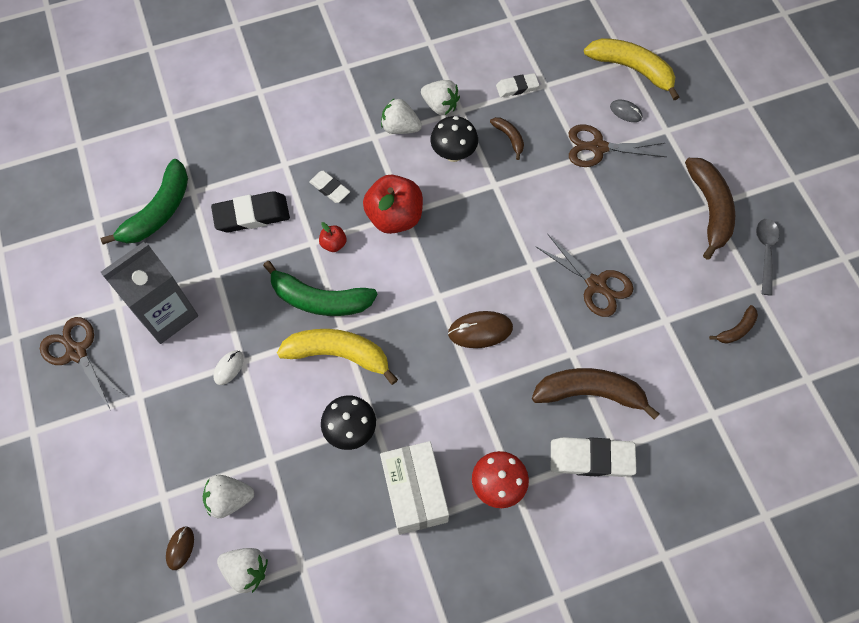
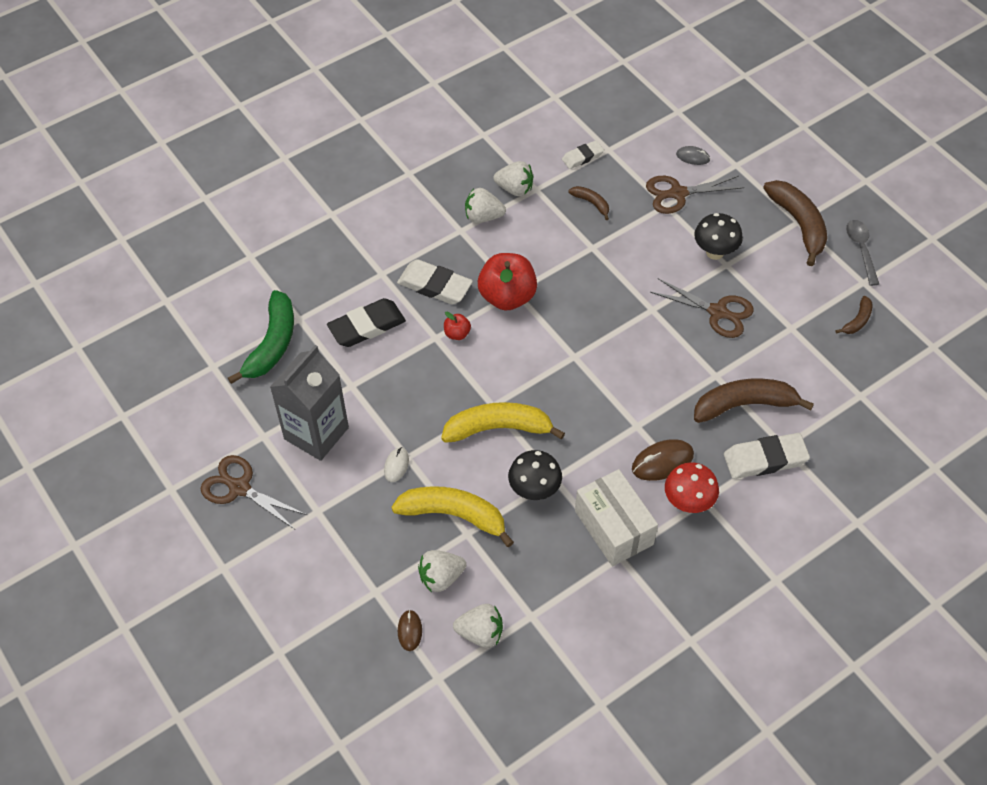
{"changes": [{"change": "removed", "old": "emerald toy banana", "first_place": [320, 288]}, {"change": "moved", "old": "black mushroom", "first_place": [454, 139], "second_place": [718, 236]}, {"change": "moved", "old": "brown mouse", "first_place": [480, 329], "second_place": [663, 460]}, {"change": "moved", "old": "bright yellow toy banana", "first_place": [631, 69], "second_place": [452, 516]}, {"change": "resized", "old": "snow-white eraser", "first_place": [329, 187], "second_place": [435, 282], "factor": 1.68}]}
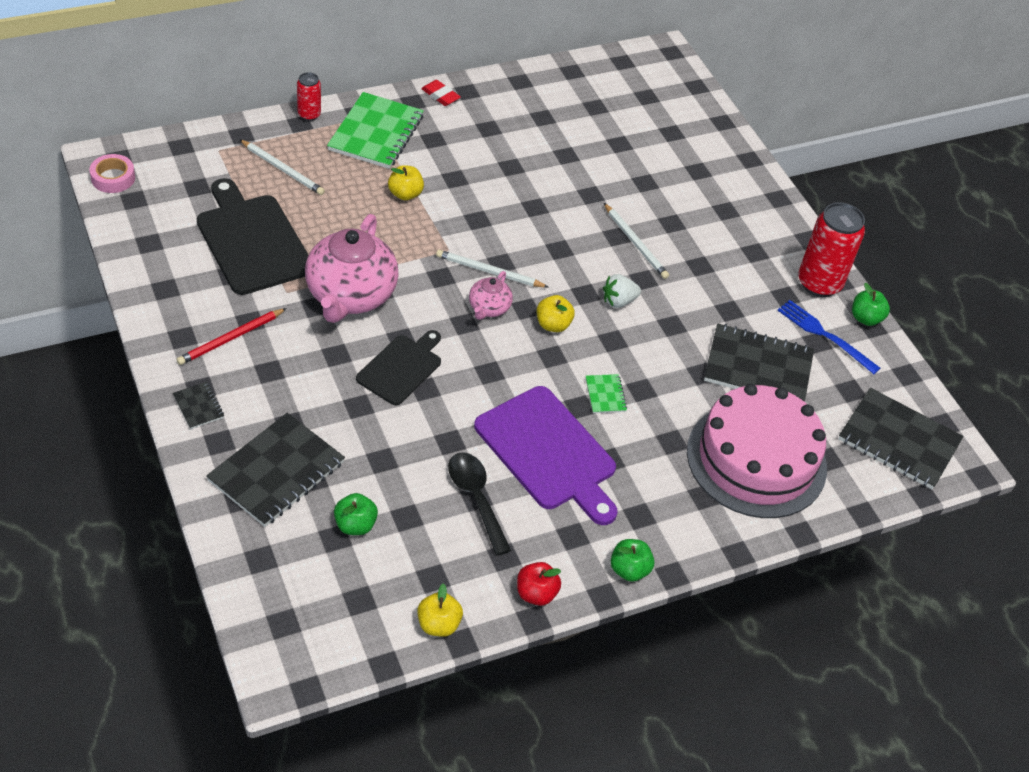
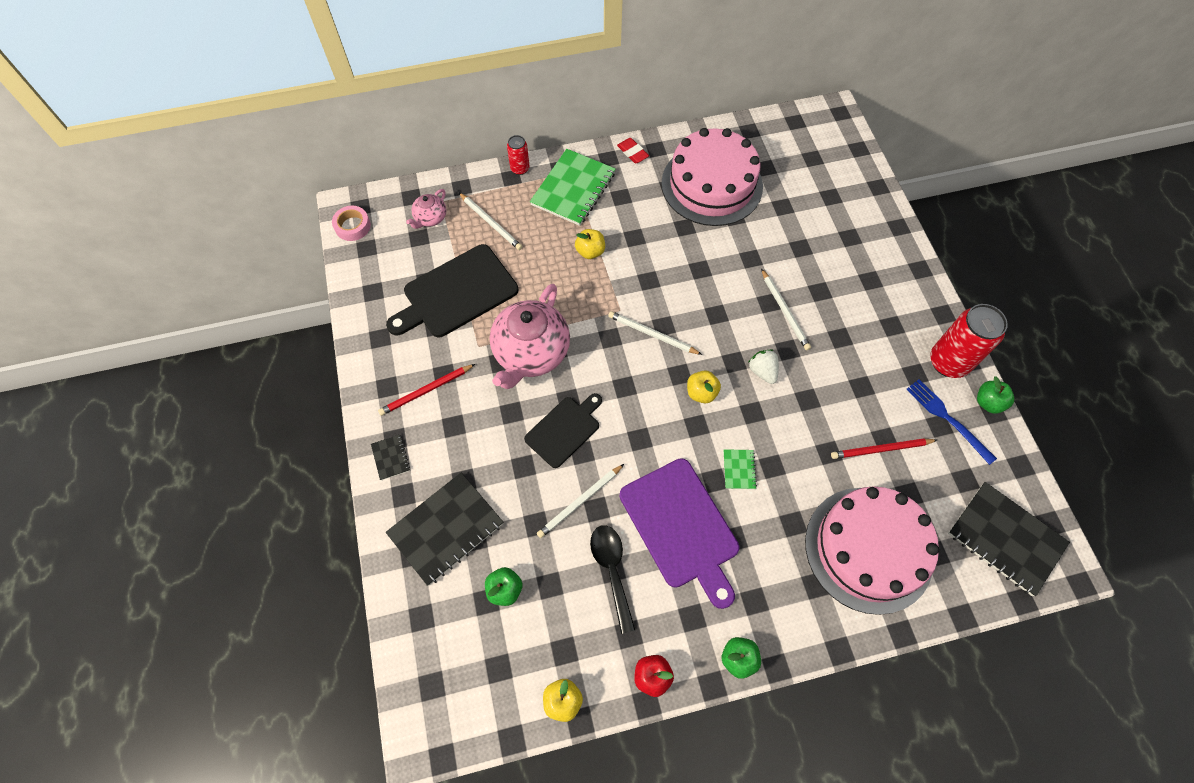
{"changes": [{"change": "added", "new": "snow-white lead pencil", "second_place": [580, 501]}, {"change": "added", "new": "rosy layer cake", "second_place": [712, 177]}, {"change": "moved", "old": "rosy teapot", "first_place": [491, 295], "second_place": [426, 209]}, {"change": "replaced", "old": "black notepad", "new": "red lead pencil", "first_place": [759, 363], "second_place": [884, 448]}, {"change": "turned", "old": "black bread board", "first_place": [252, 236], "second_place": [452, 290], "degrees": -105}, {"change": "turned", "old": "snow-white berry", "first_place": [622, 291], "second_place": [764, 366], "degrees": 75}]}
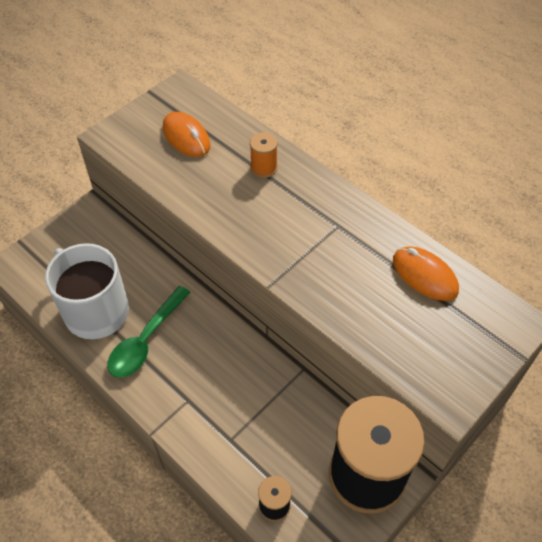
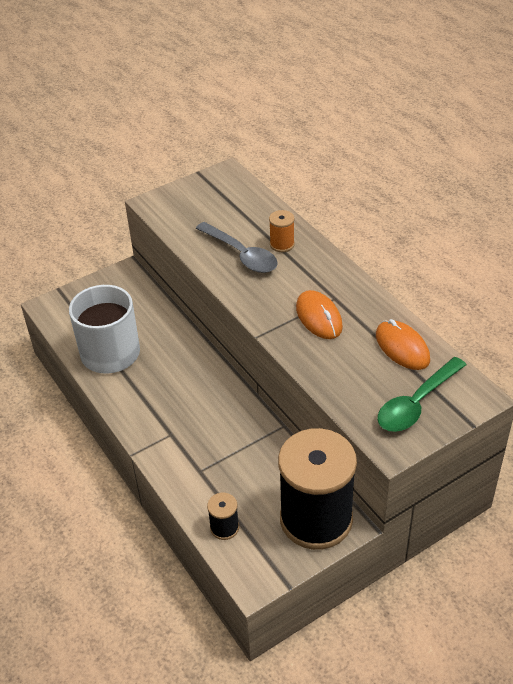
{"changes": [{"change": "added", "new": "gray spoon", "second_place": [236, 247]}, {"change": "moved", "old": "emerald spoon", "first_place": [149, 332], "second_place": [422, 394]}, {"change": "moved", "old": "orange mouse", "first_place": [186, 134], "second_place": [319, 314]}]}
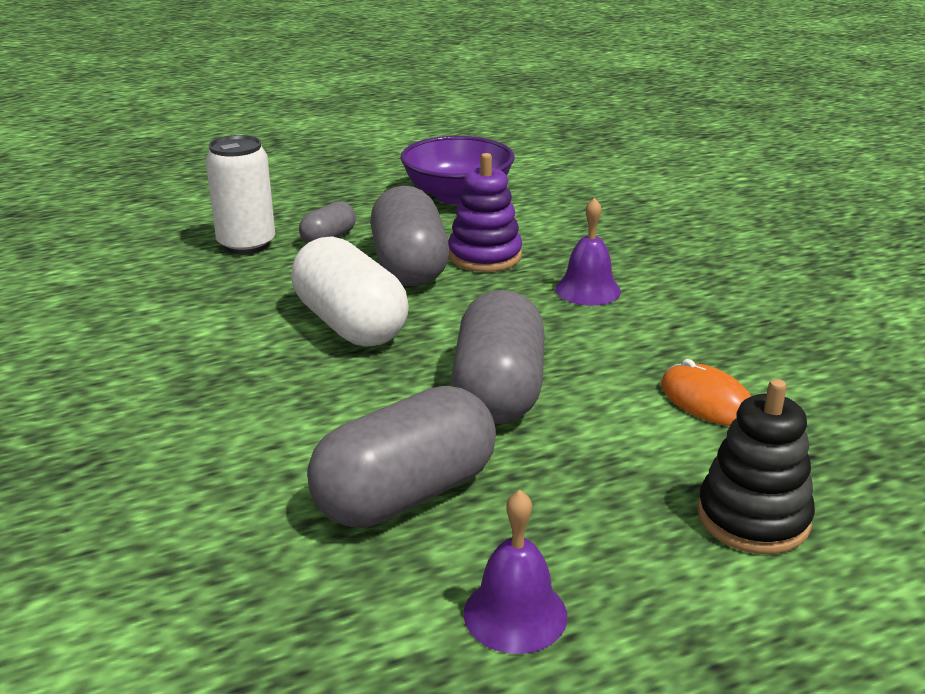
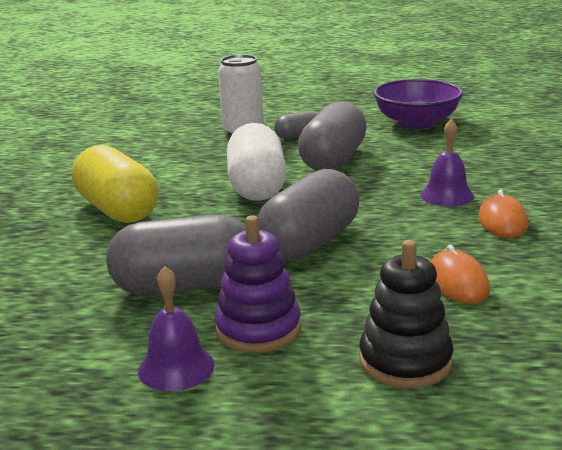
{"changes": [{"change": "added", "new": "bright yellow capsule", "second_place": [115, 184]}, {"change": "added", "new": "orange mouse", "second_place": [503, 213]}, {"change": "moved", "old": "violet ring stacker", "first_place": [485, 212], "second_place": [258, 284]}]}
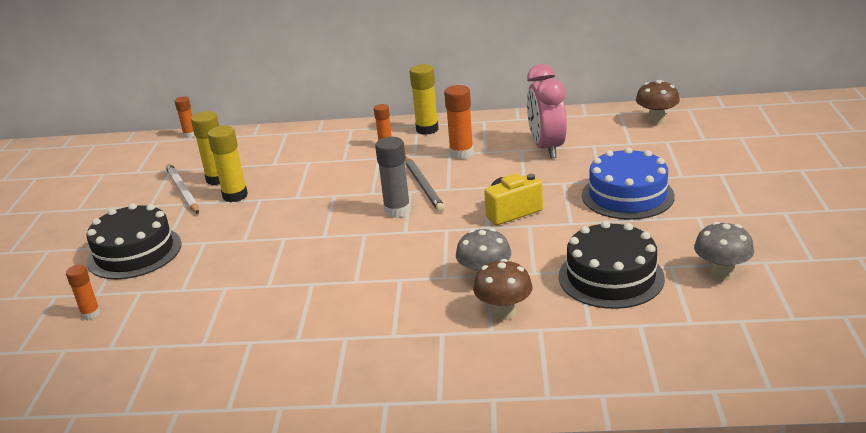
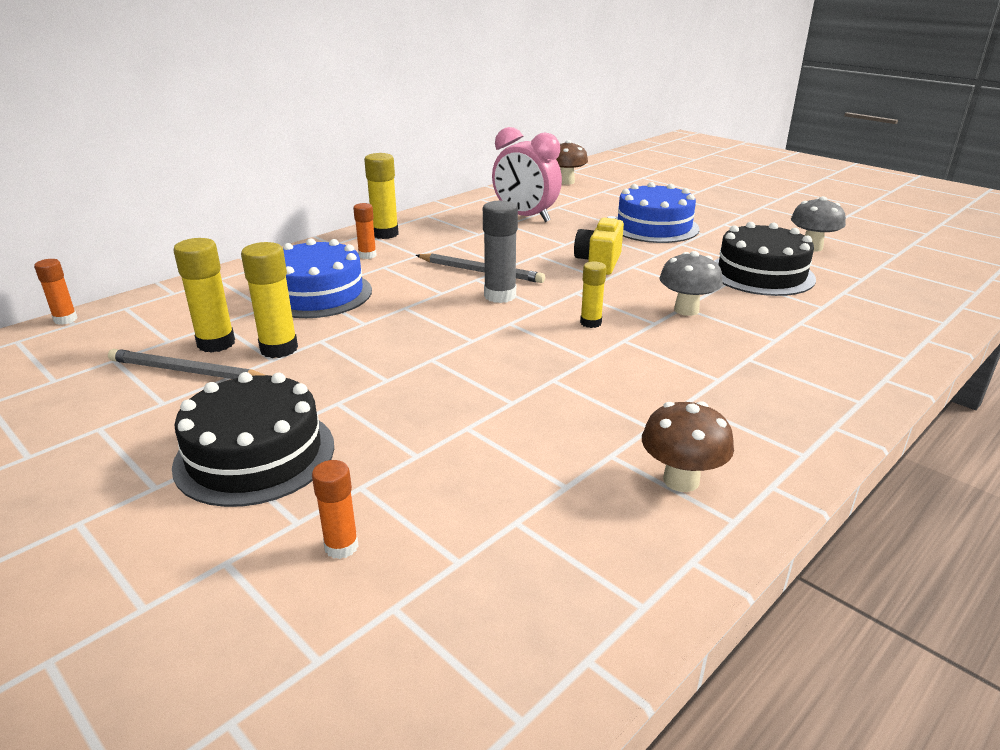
{"changes": [{"change": "removed", "old": "orange stick of glue", "first_place": [459, 122]}, {"change": "added", "new": "blue layer cake", "second_place": [327, 278]}, {"change": "added", "new": "bright yellow stick of glue", "second_place": [593, 295]}, {"change": "moved", "old": "brown mushroom", "first_place": [502, 289], "second_place": [688, 446]}, {"change": "recoloured", "old": "snow-white lead pencil", "new": "gray lead pencil", "first_place": [182, 189], "second_place": [186, 364]}]}
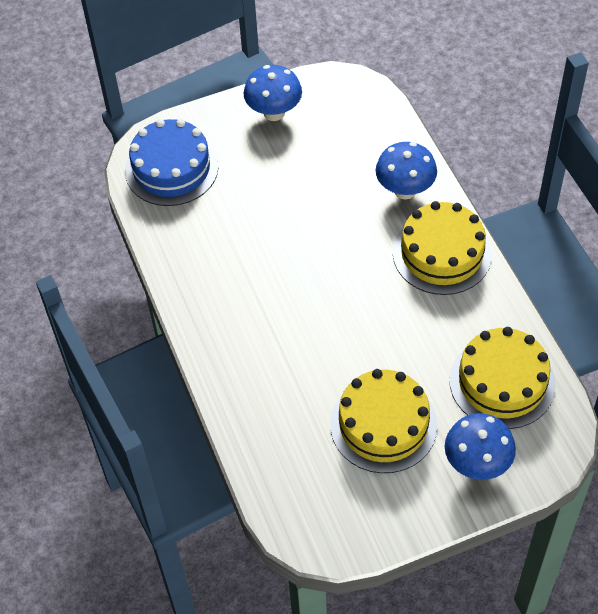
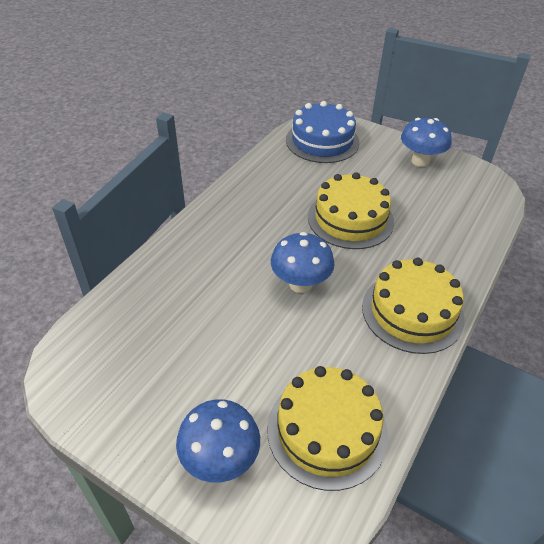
{"changes": [{"change": "moved", "old": "bright yellow layer cake", "first_place": [383, 421], "second_place": [351, 210]}, {"change": "moved", "old": "blue mushroom", "first_place": [406, 171], "second_place": [303, 262]}]}
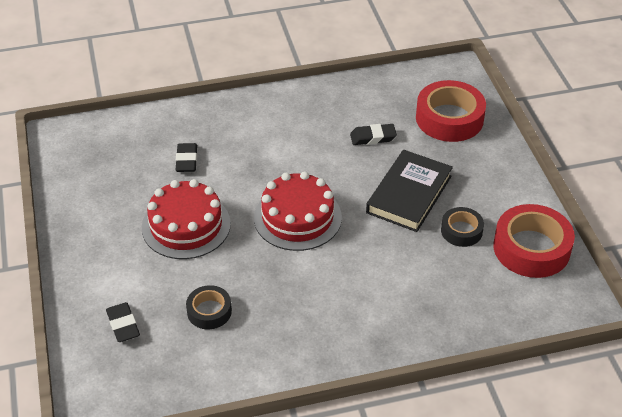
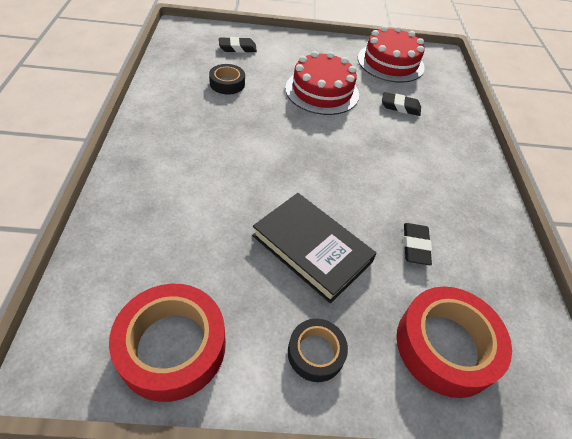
{"changes": [{"change": "moved", "old": "red layer cake", "first_place": [298, 211], "second_place": [391, 54]}, {"change": "moved", "old": "black roll of tape", "first_place": [462, 227], "second_place": [318, 350]}]}
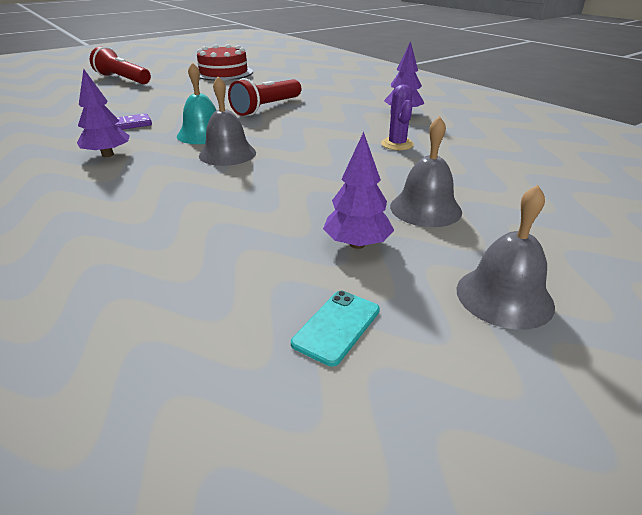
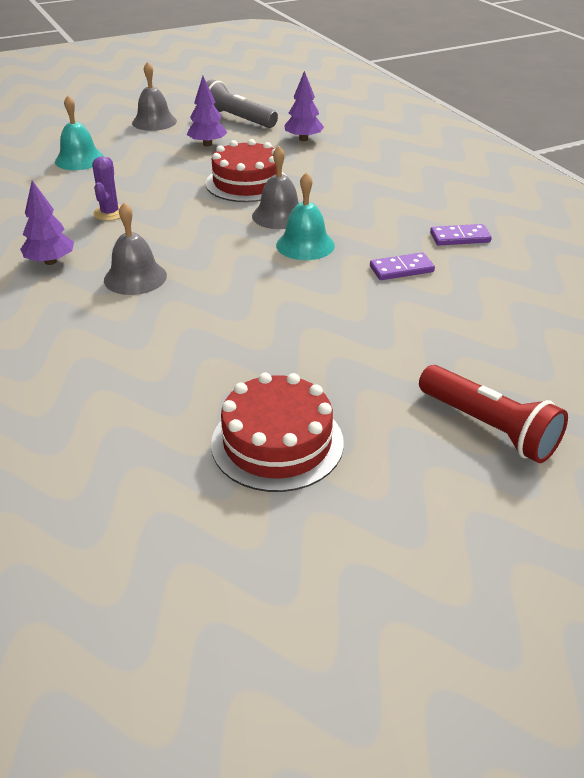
{"changes": [{"change": "removed", "old": "red pocket torch", "first_place": [264, 97]}, {"change": "added", "new": "teal school bell", "second_place": [79, 132]}, {"change": "added", "new": "red layer cake", "second_place": [246, 170]}, {"change": "added", "new": "violet domino", "second_place": [461, 235]}, {"change": "moved", "old": "violet fir tree", "first_place": [103, 113], "second_place": [304, 106]}, {"change": "moved", "old": "gray school bell", "first_place": [426, 171], "second_place": [135, 248]}, {"change": "replaced", "old": "teal smartphone", "new": "gray pocket torch", "first_place": [335, 328], "second_place": [242, 104]}]}
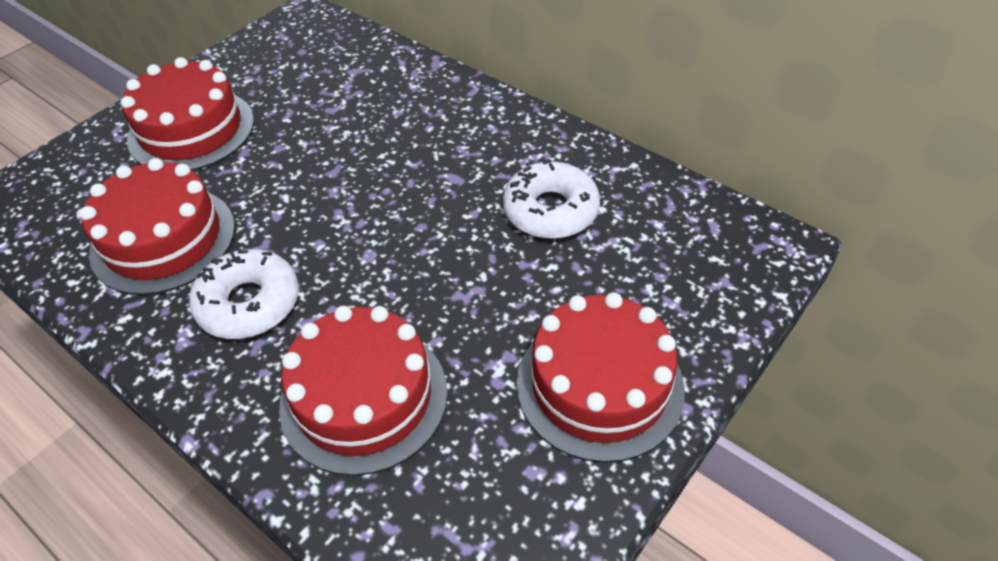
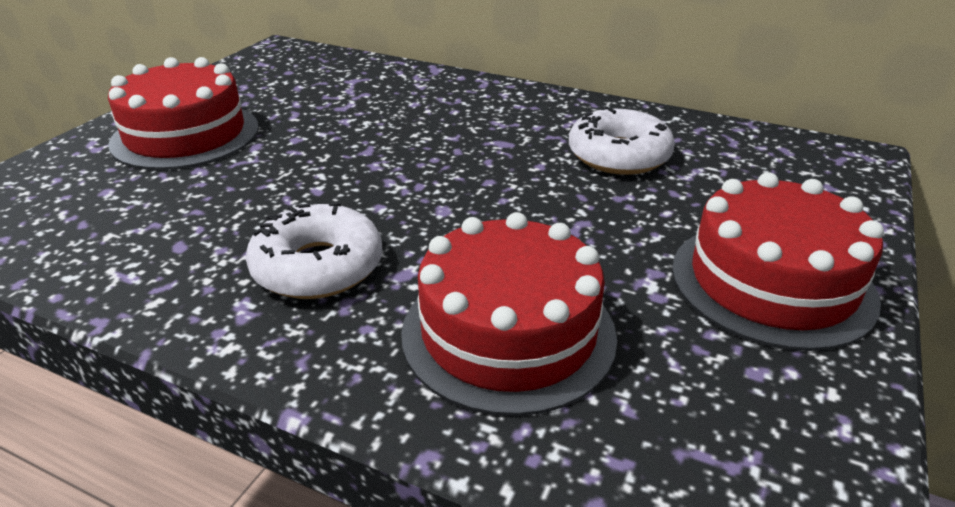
{"changes": [{"change": "removed", "old": "red layer cake", "first_place": [157, 226]}]}
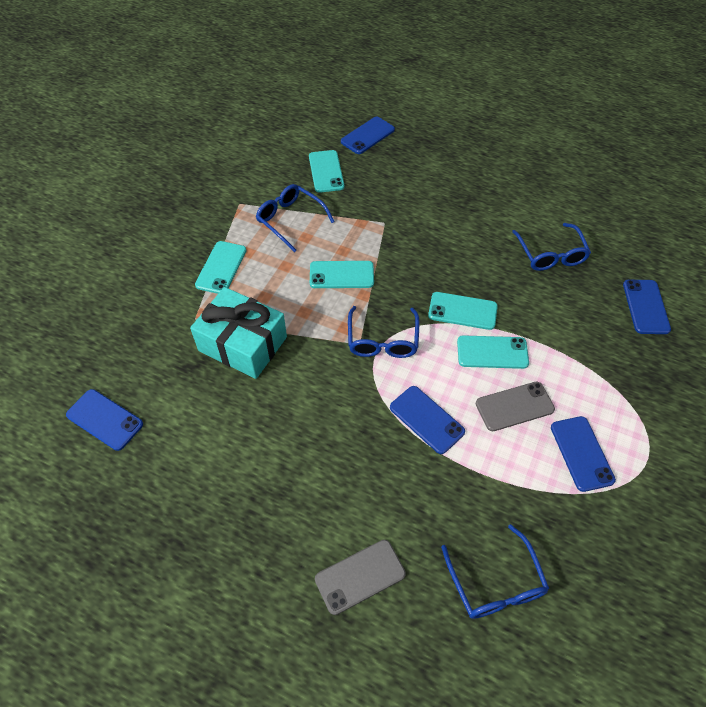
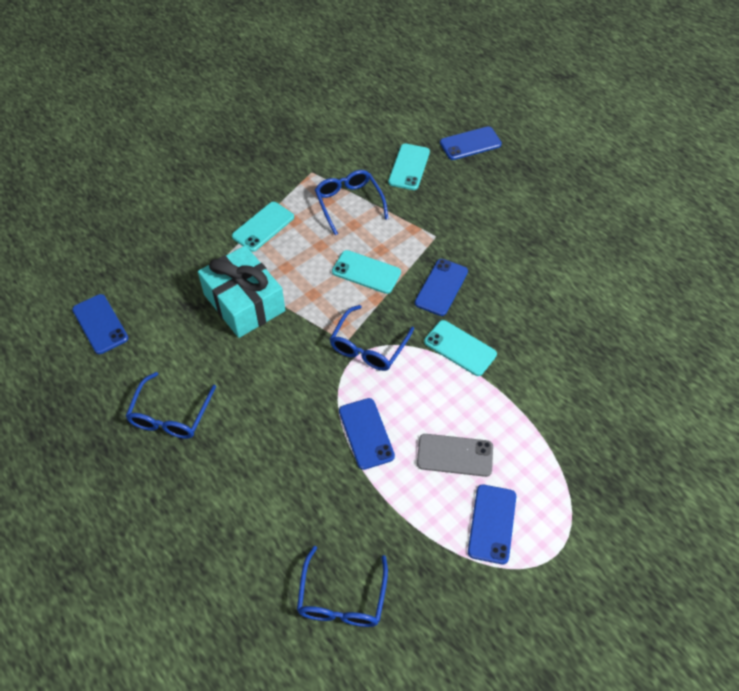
{"changes": [{"change": "removed", "old": "gray smartphone", "first_place": [360, 577]}, {"change": "removed", "old": "teal smartphone", "first_place": [493, 352]}, {"change": "moved", "old": "blue spectacles", "first_place": [551, 247], "second_place": [170, 405]}, {"change": "moved", "old": "blue smartphone", "first_place": [647, 307], "second_place": [441, 287]}]}
